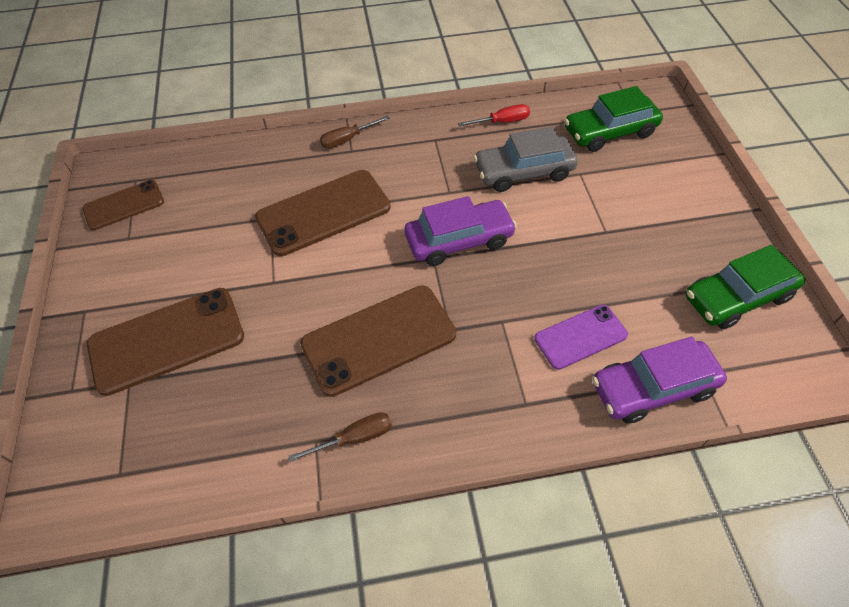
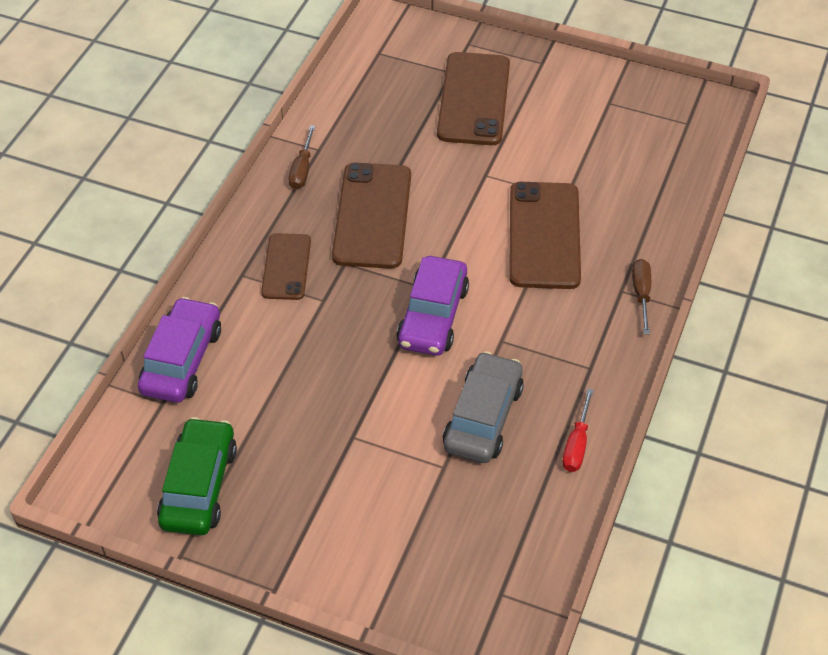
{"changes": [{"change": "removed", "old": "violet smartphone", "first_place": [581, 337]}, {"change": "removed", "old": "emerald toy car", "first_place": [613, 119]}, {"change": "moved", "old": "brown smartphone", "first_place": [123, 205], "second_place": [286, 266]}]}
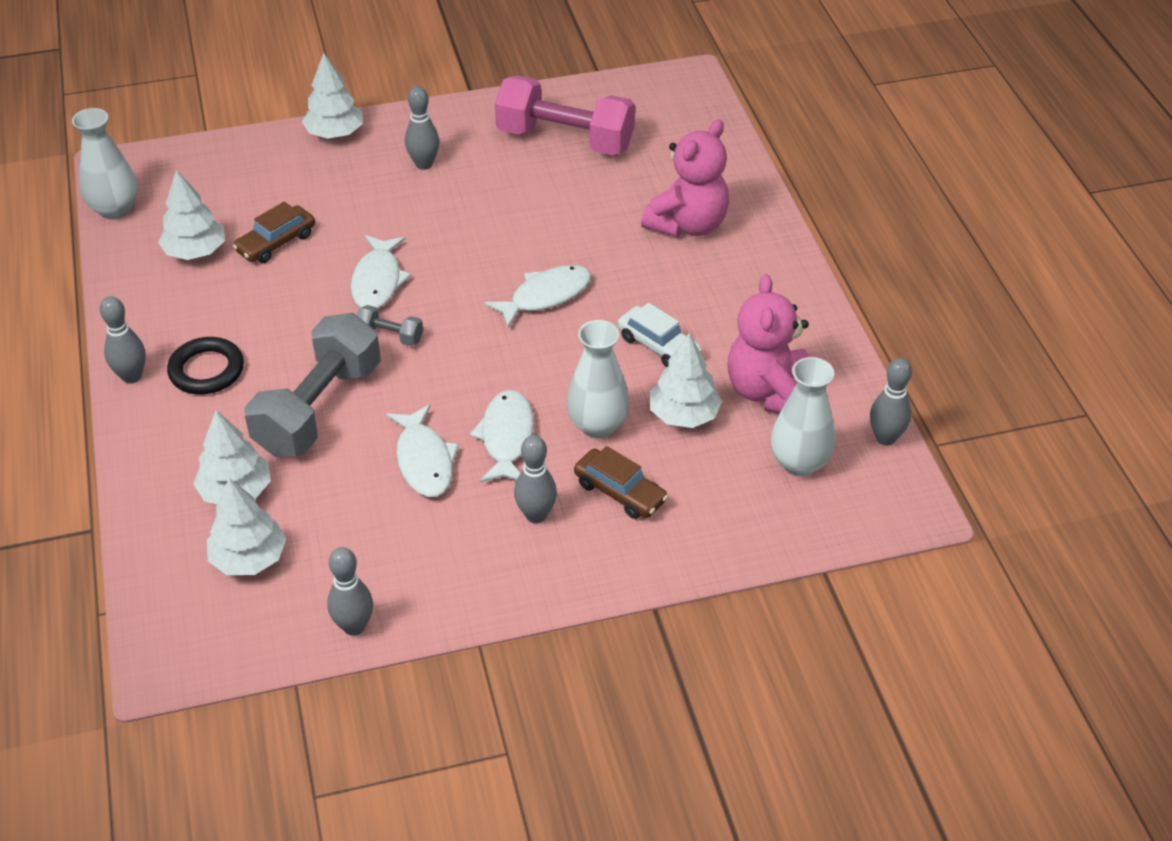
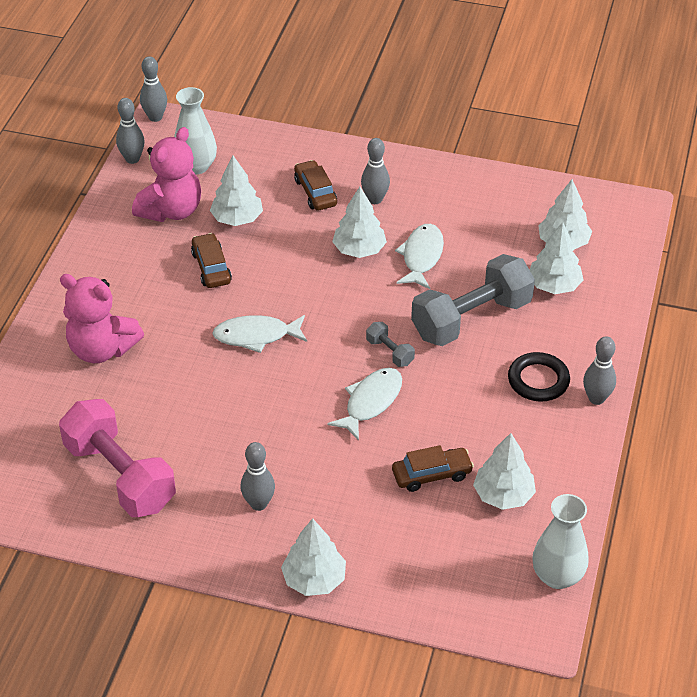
{"changes": [{"change": "removed", "old": "snow-white flower vase", "first_place": [598, 379]}, {"change": "moved", "old": "gray tenpin", "first_place": [350, 591], "second_place": [153, 89]}, {"change": "replaced", "old": "snow-white fish figure", "new": "snow-white fir tree", "first_place": [502, 436], "second_place": [359, 222]}, {"change": "recoloured", "old": "snow-white toy car", "new": "brown toy car", "first_place": [660, 335], "second_place": [211, 260]}, {"change": "turned", "old": "rosy stuffed bear", "first_place": [685, 178], "second_place": [102, 318], "degrees": -135}]}
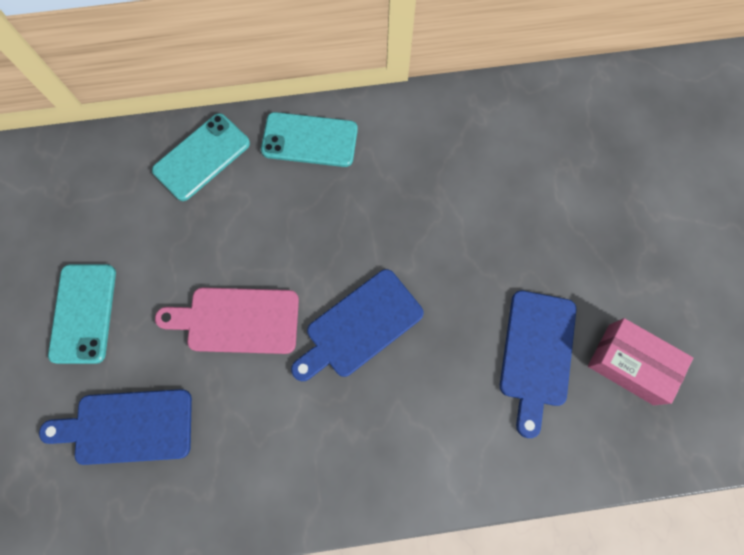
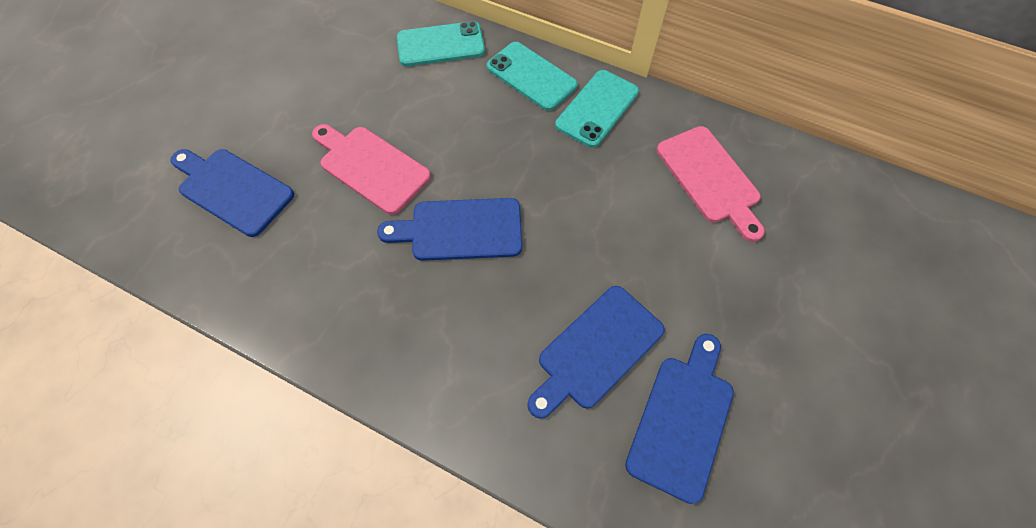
{"changes": [{"change": "added", "new": "rosy bread board", "second_place": [711, 184]}, {"change": "moved", "old": "teal smartphone", "first_place": [82, 314], "second_place": [597, 109]}, {"change": "replaced", "old": "rosy parcel", "new": "blue bread board", "first_place": [640, 361], "second_place": [679, 419]}]}
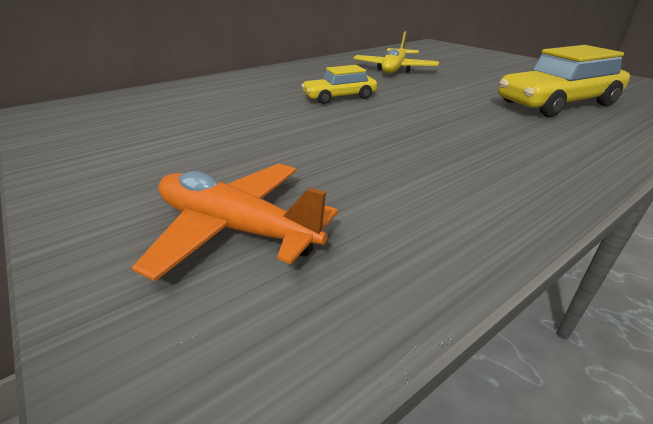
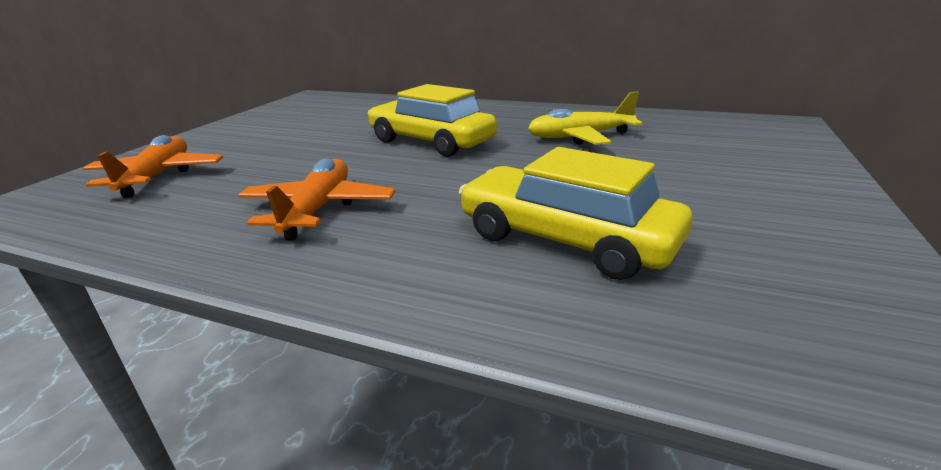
{"changes": [{"change": "added", "new": "orange toy plane", "second_place": [316, 200]}, {"change": "resized", "old": "bright yellow toy car", "first_place": [339, 84], "second_place": [432, 120], "factor": 1.71}]}
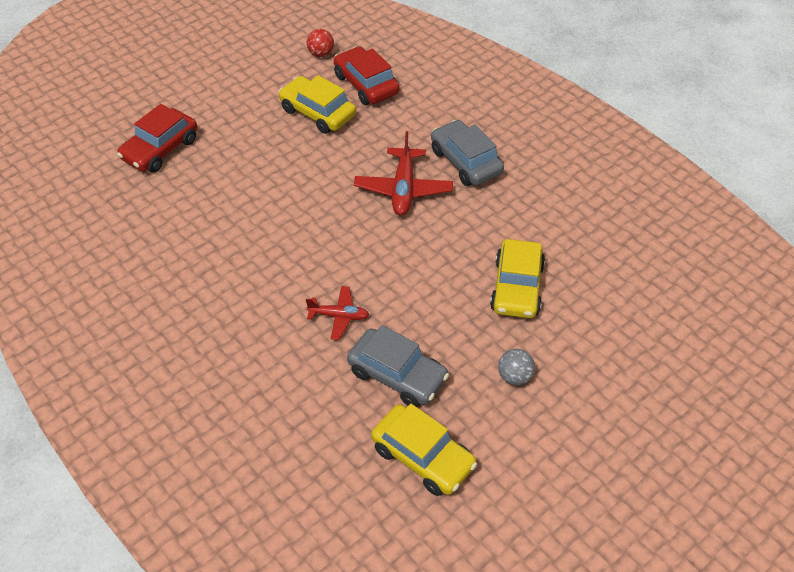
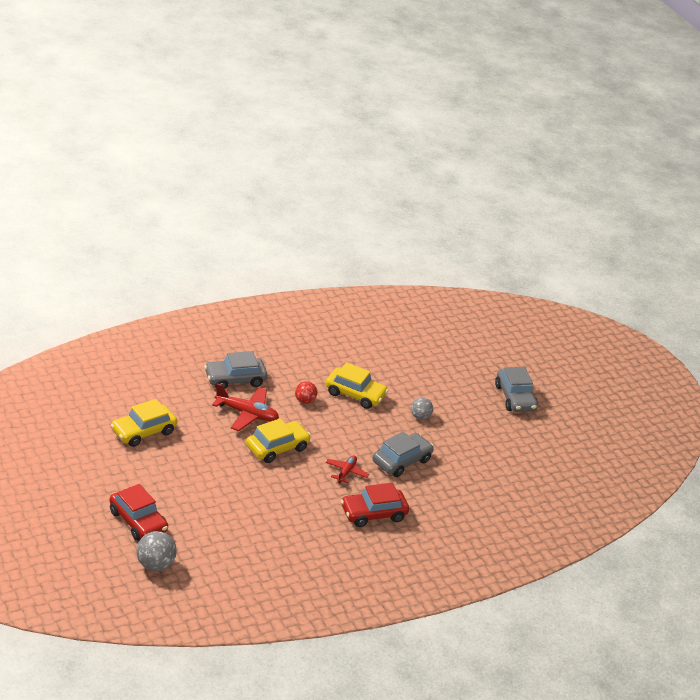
{"changes": [{"change": "added", "new": "gray play ball", "second_place": [157, 551]}, {"change": "added", "new": "gray toy car", "second_place": [516, 389]}, {"change": "moved", "old": "red play ball", "first_place": [320, 43], "second_place": [306, 392]}, {"change": "moved", "old": "red toy car", "first_place": [367, 75], "second_place": [375, 505]}, {"change": "moved", "old": "bright yellow toy car", "first_place": [424, 450], "second_place": [278, 440]}]}
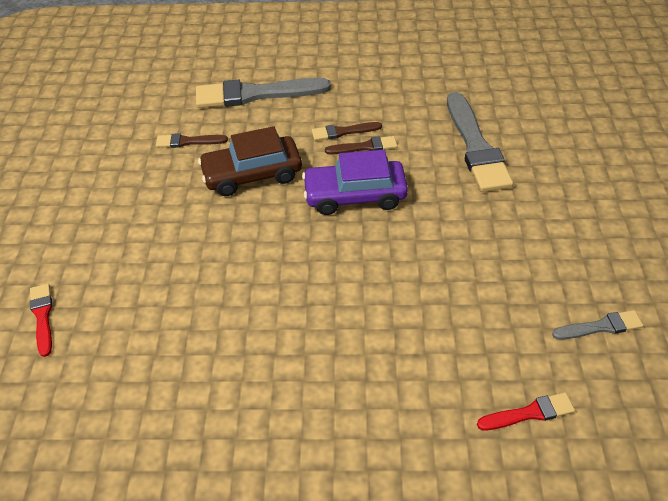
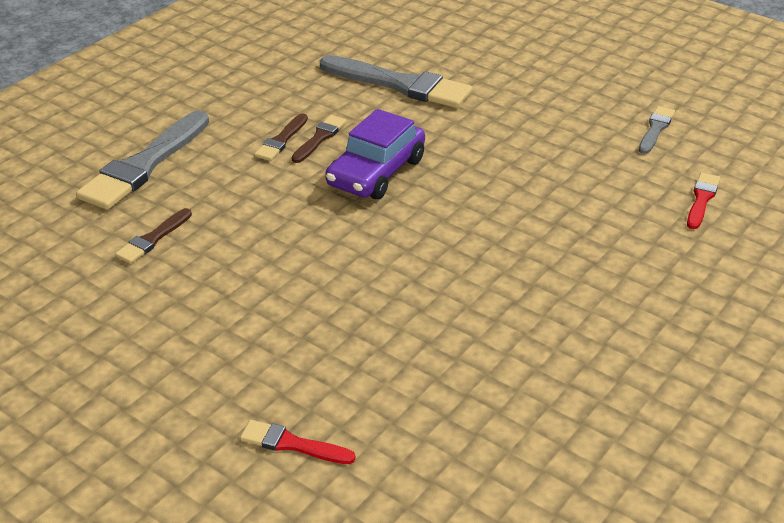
{"changes": [{"change": "removed", "old": "brown toy car", "first_place": [250, 161]}]}
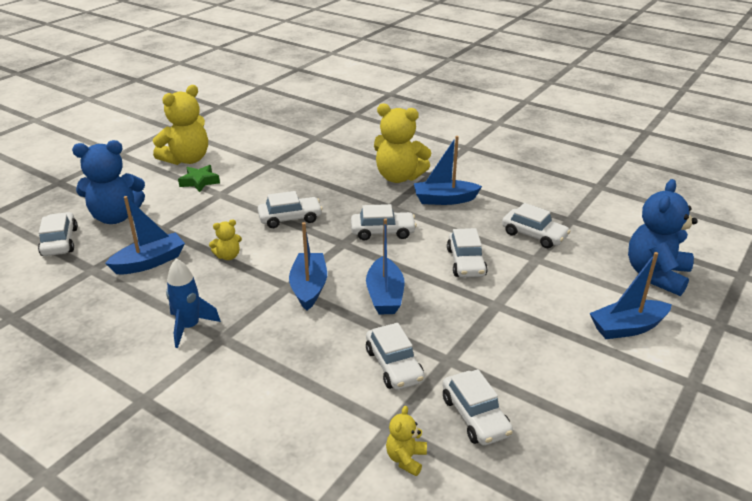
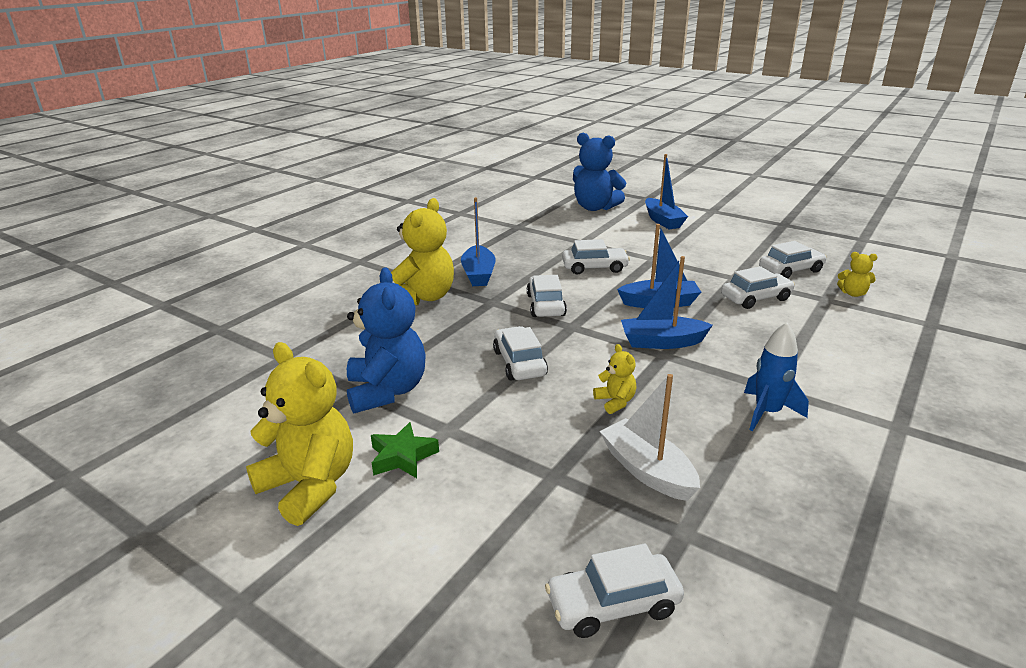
{"changes": [{"change": "removed", "old": "snow-white toy car", "first_place": [536, 225]}, {"change": "moved", "old": "blue stuffed bear", "first_place": [108, 182], "second_place": [386, 340]}, {"change": "recoloured", "old": "blue sailboat", "new": "snow-white sailboat", "first_place": [145, 235], "second_place": [650, 437]}]}
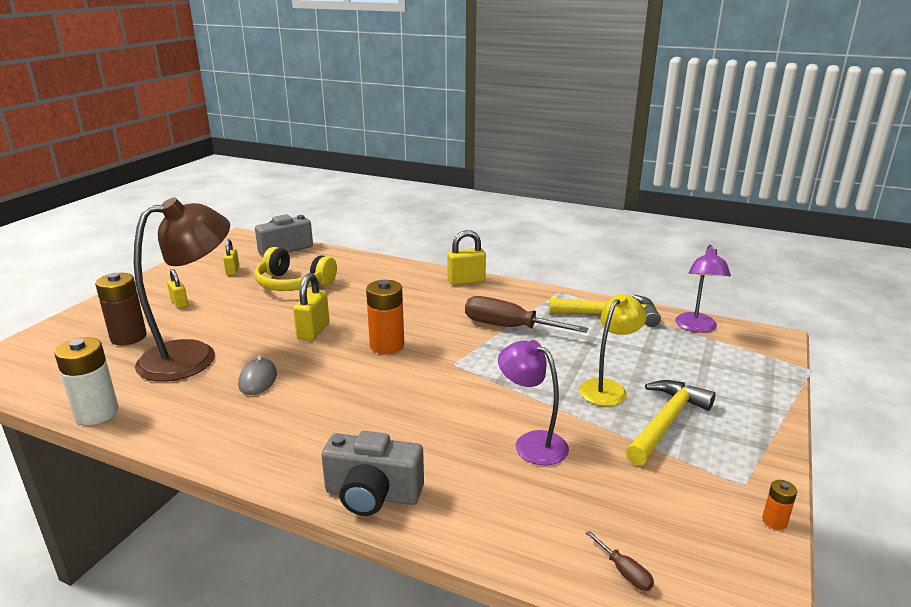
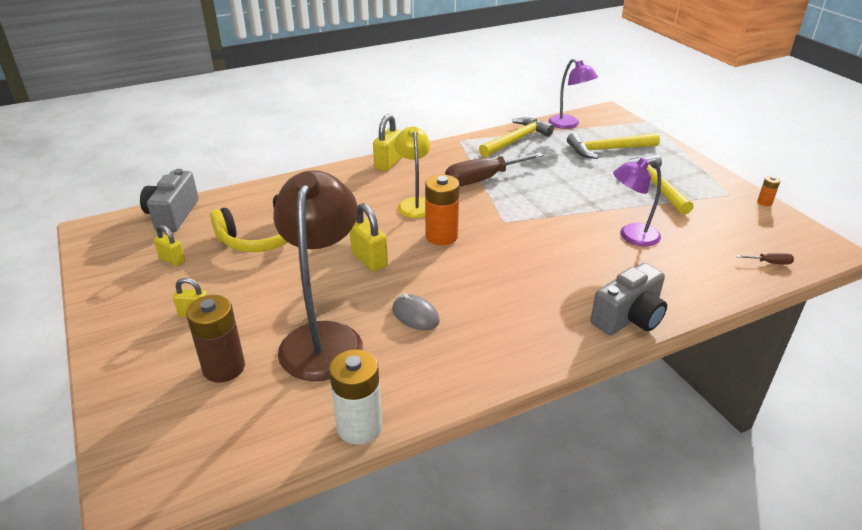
{"changes": [{"change": "added", "new": "bright yellow carpenter's hammer", "second_place": [613, 146]}, {"change": "moved", "old": "bright yellow desk lamp", "first_place": [613, 350], "second_place": [412, 172]}]}
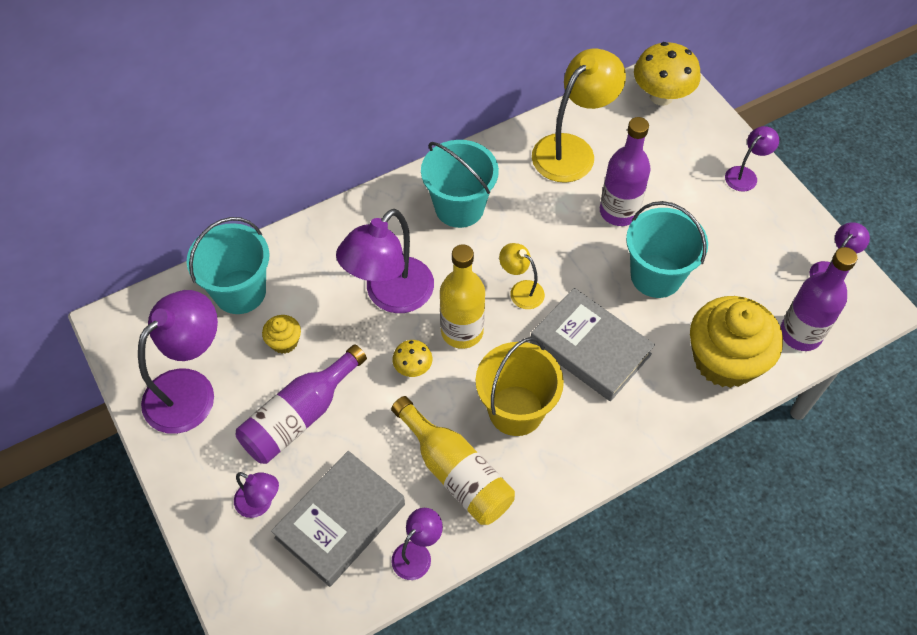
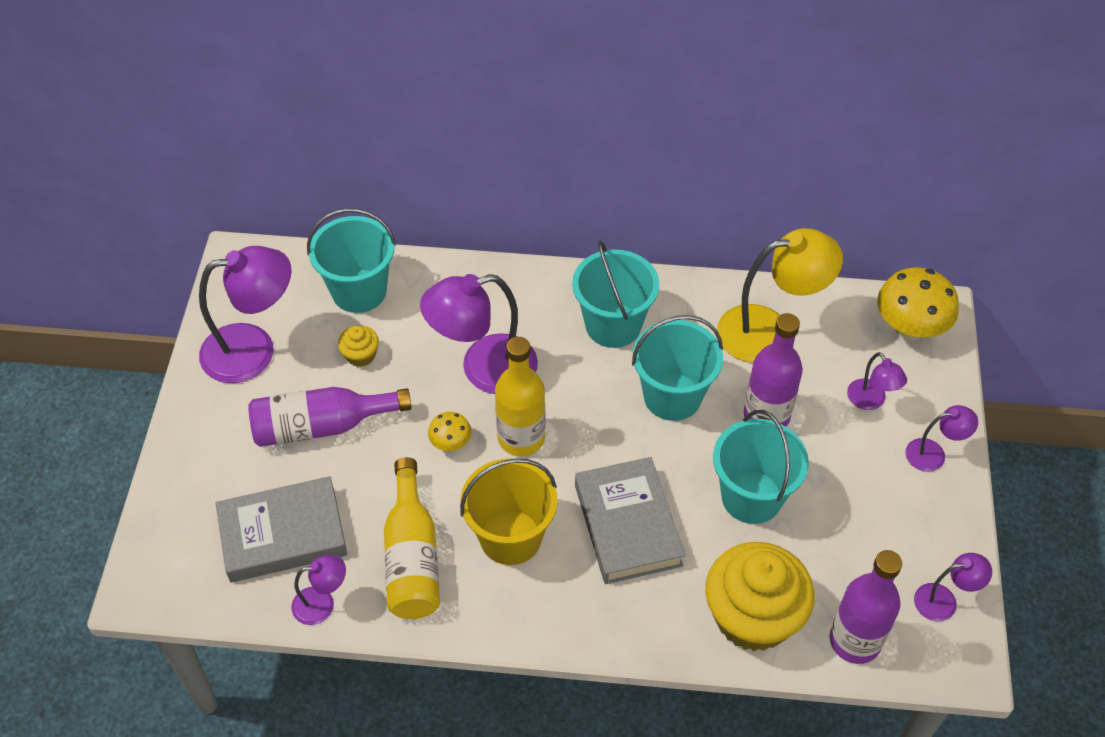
{"changes": [{"change": "removed", "old": "bright yellow desk lamp", "first_place": [522, 276]}, {"change": "added", "new": "teal sand bucket", "second_place": [677, 368]}, {"change": "moved", "old": "violet desk lamp", "first_place": [256, 495], "second_place": [877, 381]}]}
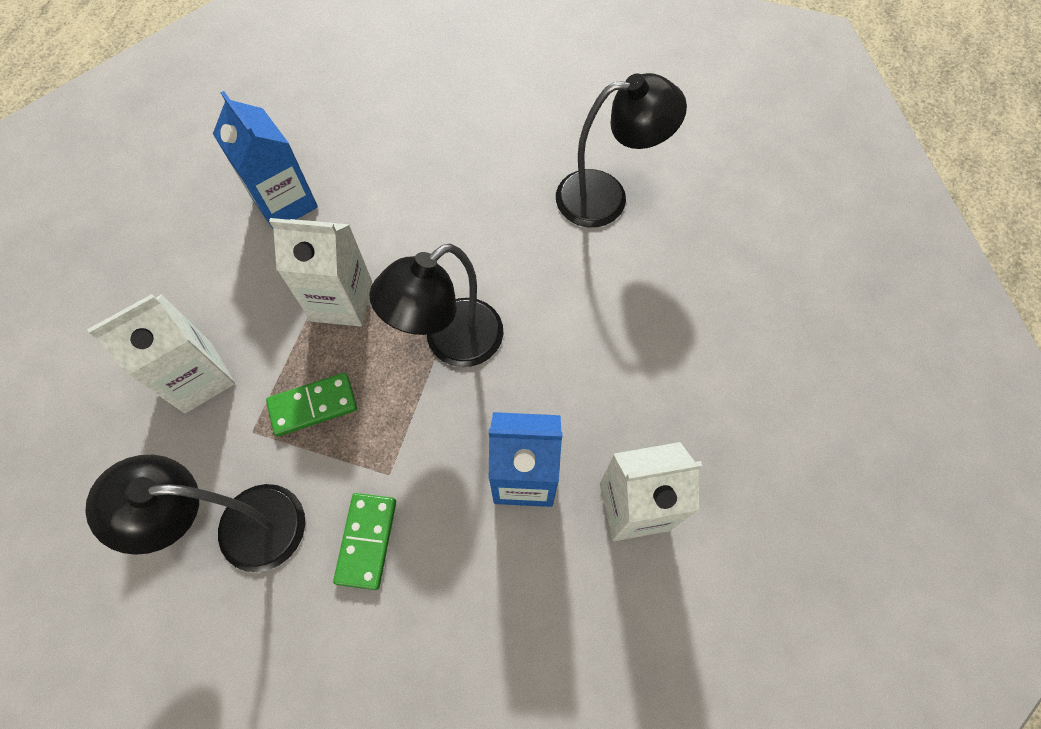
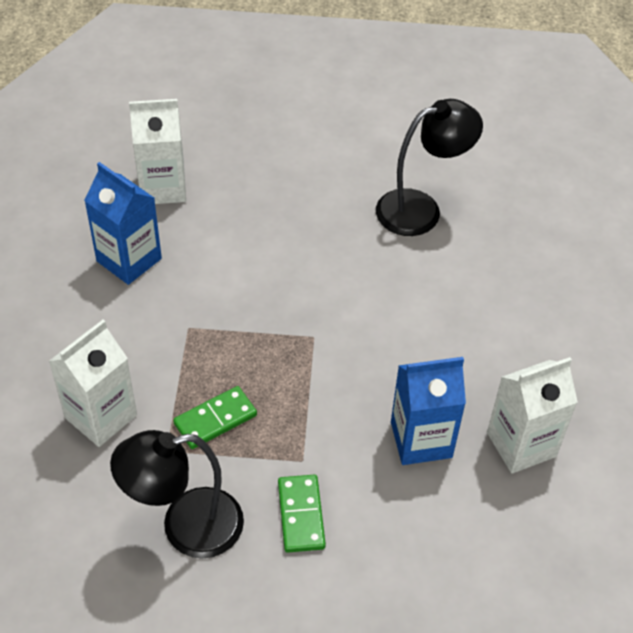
{"changes": [{"change": "removed", "old": "black desk lamp", "first_place": [436, 305]}, {"change": "moved", "old": "snow-white carton", "first_place": [320, 272], "second_place": [157, 151]}]}
